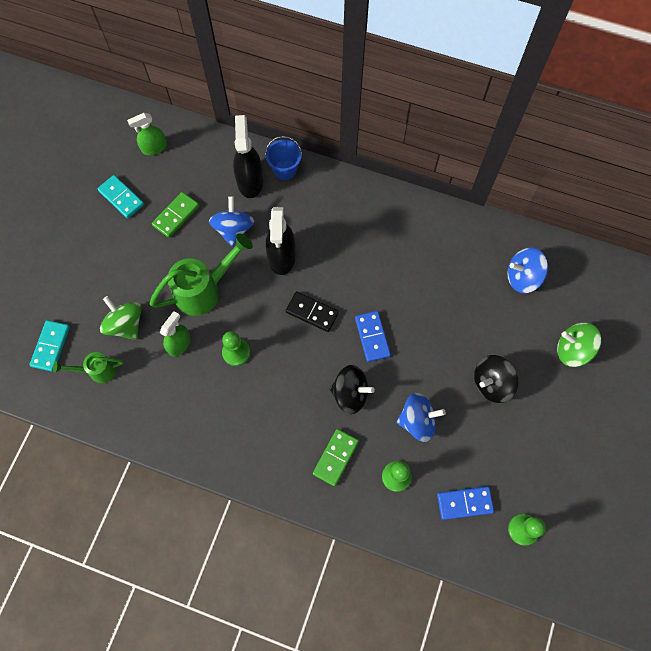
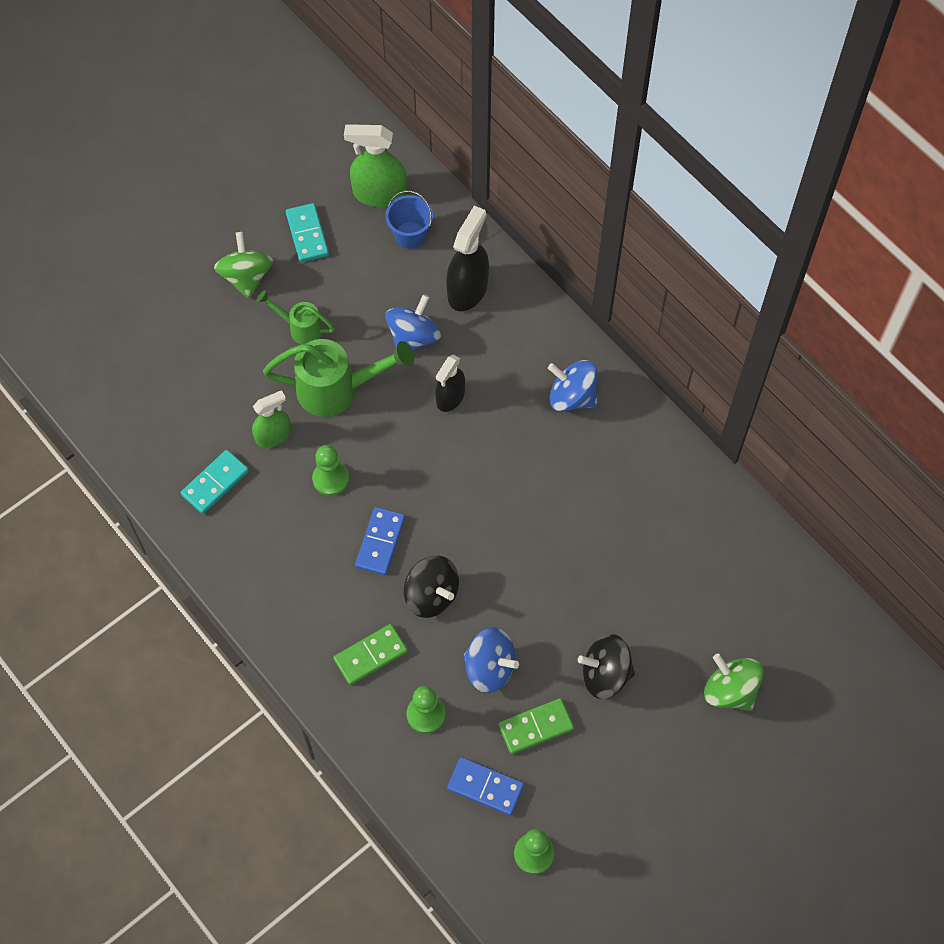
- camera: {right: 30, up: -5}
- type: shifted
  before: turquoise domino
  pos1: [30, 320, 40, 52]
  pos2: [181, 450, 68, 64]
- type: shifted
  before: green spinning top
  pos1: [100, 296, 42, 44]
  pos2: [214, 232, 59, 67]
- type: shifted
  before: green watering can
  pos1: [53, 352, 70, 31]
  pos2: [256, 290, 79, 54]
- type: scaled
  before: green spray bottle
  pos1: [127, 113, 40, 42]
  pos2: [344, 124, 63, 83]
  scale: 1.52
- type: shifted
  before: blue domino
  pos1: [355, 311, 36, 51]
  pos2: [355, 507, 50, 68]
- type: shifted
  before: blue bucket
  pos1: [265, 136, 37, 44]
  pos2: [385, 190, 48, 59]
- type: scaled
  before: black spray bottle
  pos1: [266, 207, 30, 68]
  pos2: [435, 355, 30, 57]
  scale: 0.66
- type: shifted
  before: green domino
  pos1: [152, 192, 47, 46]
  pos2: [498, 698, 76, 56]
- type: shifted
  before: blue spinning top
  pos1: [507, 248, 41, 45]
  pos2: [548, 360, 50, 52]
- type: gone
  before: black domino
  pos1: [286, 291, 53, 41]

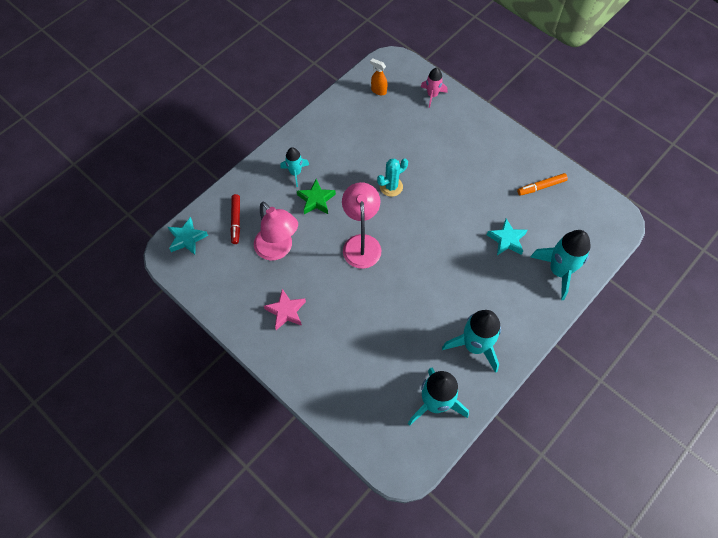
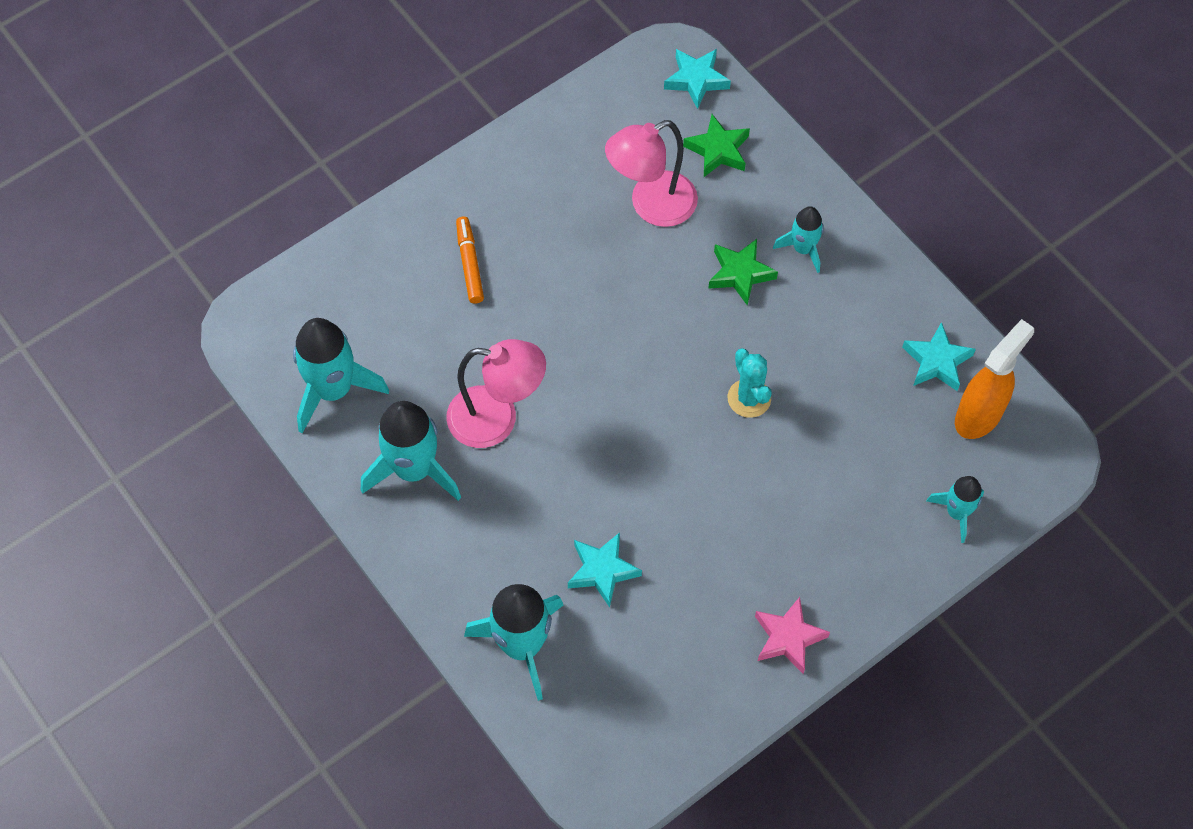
- camera: {right: 100, up: 0}
- type: shifted
  before: pink lamp
  pos1: [342, 182, 39, 87]
  pos2: [446, 339, 100, 109]
- type: shifted
  before: orange marker
  pos1: [517, 173, 51, 23]
  pos2: [456, 216, 28, 88]
- type: swapped
  before: red marker
  after: green star
  pos1: [230, 194, 10, 50]
  pos2: [683, 114, 67, 63]
- type: shifted
  before: pink star
  pos1: [264, 289, 42, 41]
  pos2: [755, 597, 75, 77]
- type: new
  after: turquoise star
  pos2: [902, 322, 74, 69]
- type: repainted
  before: pink rocket
  after: turquoise rocket
  pos1: [421, 68, 27, 40]
  pos2: [927, 476, 57, 67]
- type: scaled
  before: orange spray bottle
  pos1: [370, 58, 17, 37]
  pos2: [955, 319, 79, 120]
  scale: 1.82

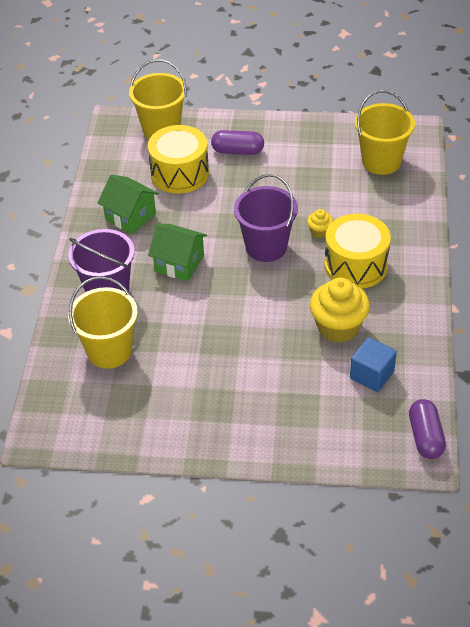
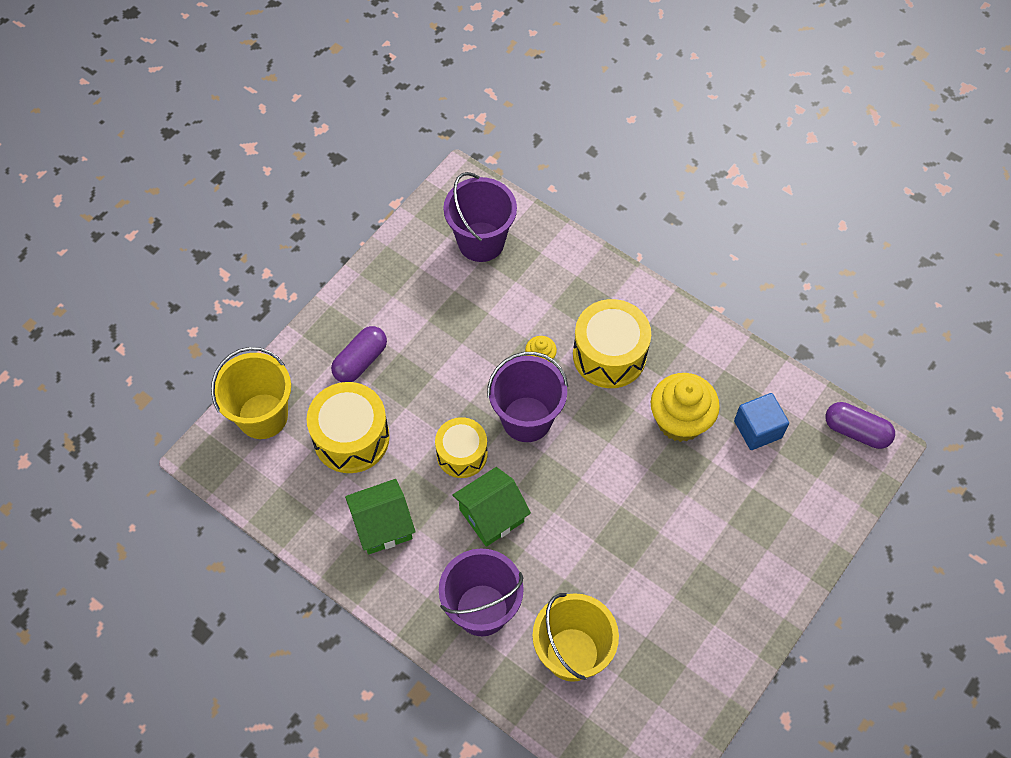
- camera: {right: -60, up: 15}
- type: new
  after: yellow drum
  pos2: [435, 417, 53, 61]
- type: repainted
  before: yellow bucket
  after: purple bucket
  pos1: [355, 90, 60, 85]
  pos2: [443, 172, 74, 90]

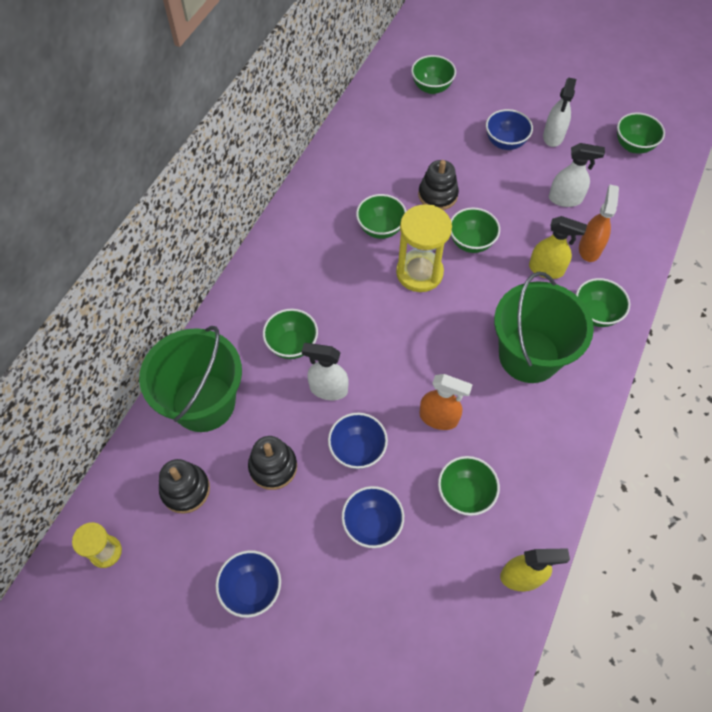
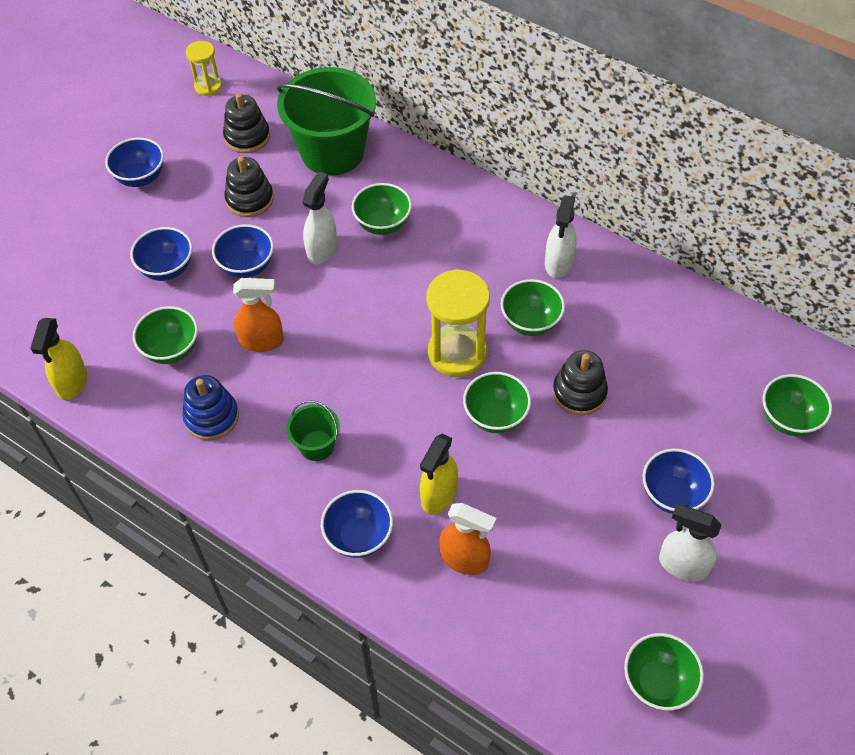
- camera: {right: 100, up: -5}
- type: new
  after: blue stacking toy
  pos2: [182, 375, 57, 65]
- type: rotated
  before: orange spray bottle
  pos1: [419, 374, 54, 56]
  pos2: [233, 278, 51, 74]
  turn: -120
- type: scaled
  before: green bucket
  pos1: [494, 272, 100, 111]
  pos2: [286, 400, 54, 61]
  scale: 0.46
- type: repainted
  before: green bowl
  after: blue bowl
  pos1: [576, 278, 54, 49]
  pos2: [321, 490, 72, 68]
- type: shifted
  before: white spray bottle
  pos1: [549, 143, 56, 64]
  pos2: [545, 195, 32, 83]

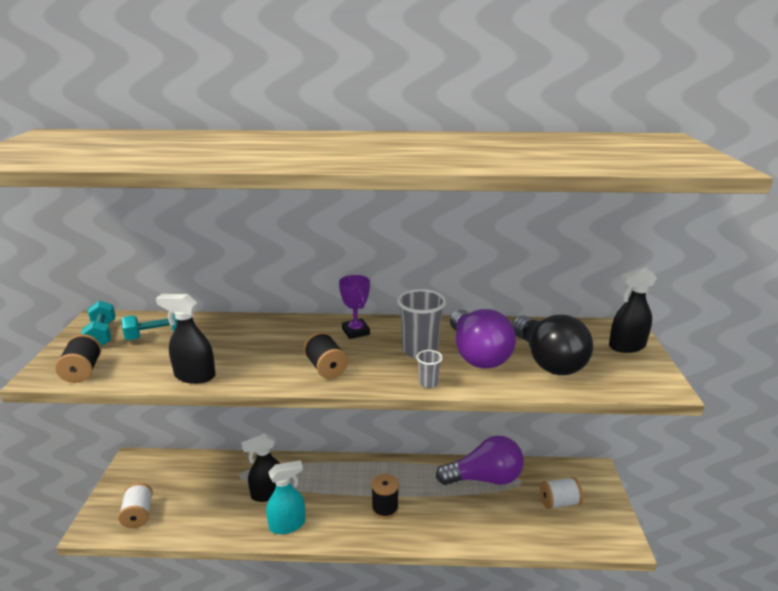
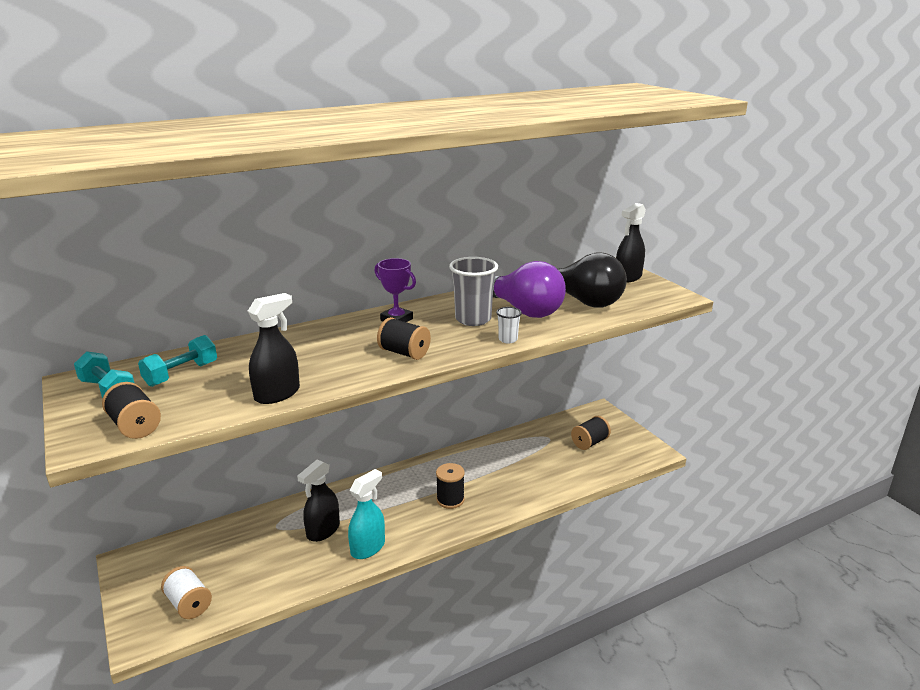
- camera: {right: -30, up: 0}
- type: rotated
  before: black spray bottle
  pos1: [156, 294, 60, 90]
  pos2: [248, 293, 52, 111]
  turn: 150
- type: repainted
  before: grey cup
  after: white cup
  pos1: [416, 350, 27, 38]
  pos2: [496, 307, 26, 36]
- type: repainted
  before: white spool
  after: black spool
  pos1: [540, 477, 43, 32]
  pos2: [571, 416, 40, 34]
- type: gone
  before: purple light bulb
  pos1: [436, 436, 88, 49]

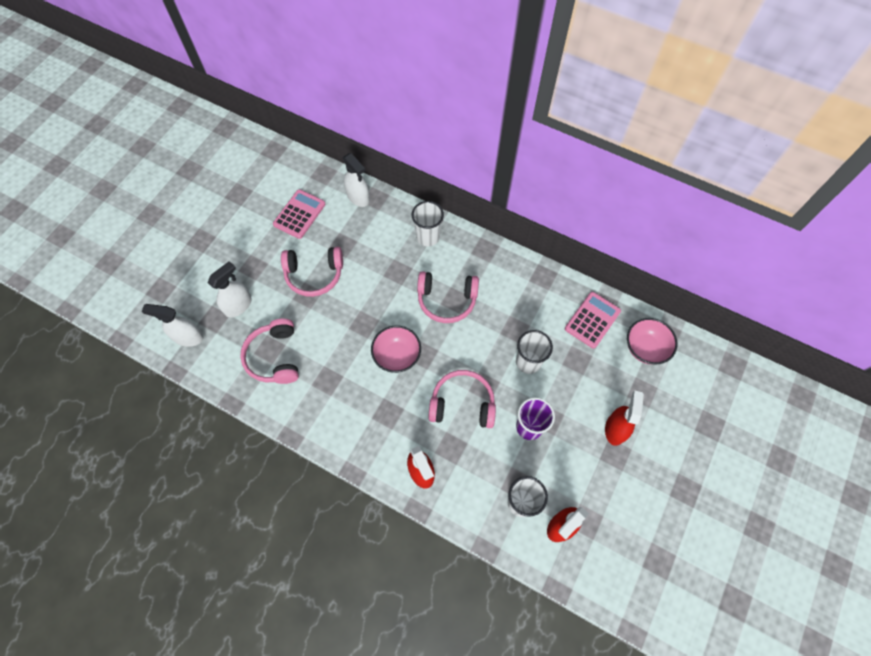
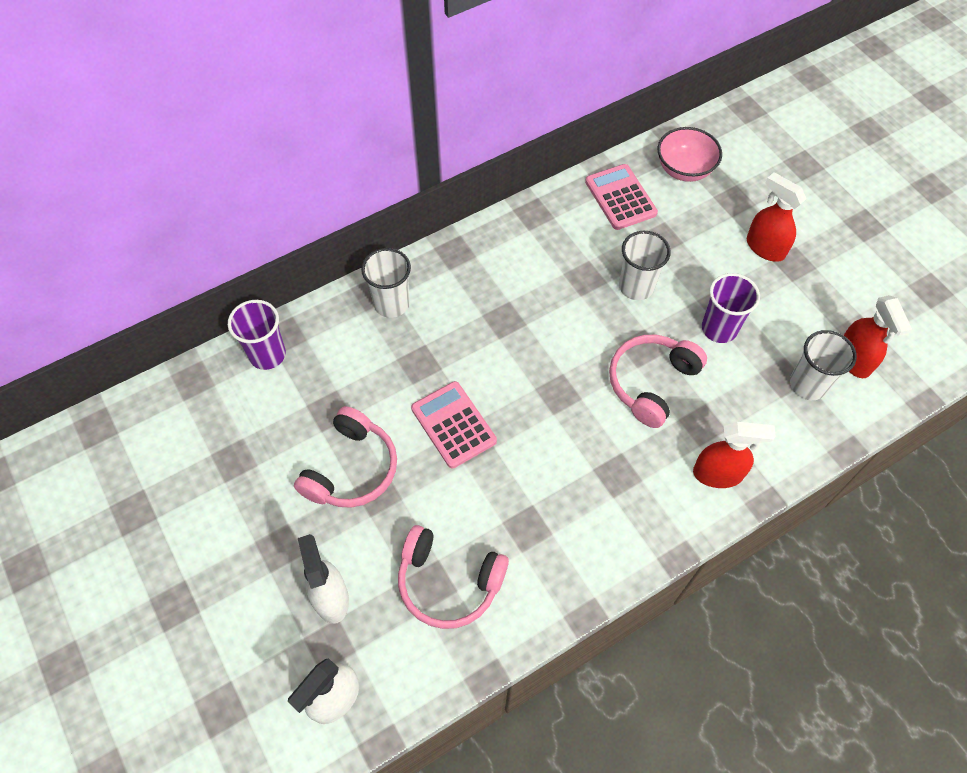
- camera: {right: -60, up: -5}
- type: swapped
  before: white spray bottle
  after: purple cup
  pos1: [343, 153, 27, 54]
  pos2: [228, 300, 58, 70]
- type: shifted
  before: pink calculator
  pos1: [273, 189, 53, 50]
  pos2: [411, 381, 86, 87]
- type: gone
  before: pink bowl
  pos1: [371, 326, 50, 47]
- type: gone
  before: pink headphones
  pos1: [417, 271, 62, 52]

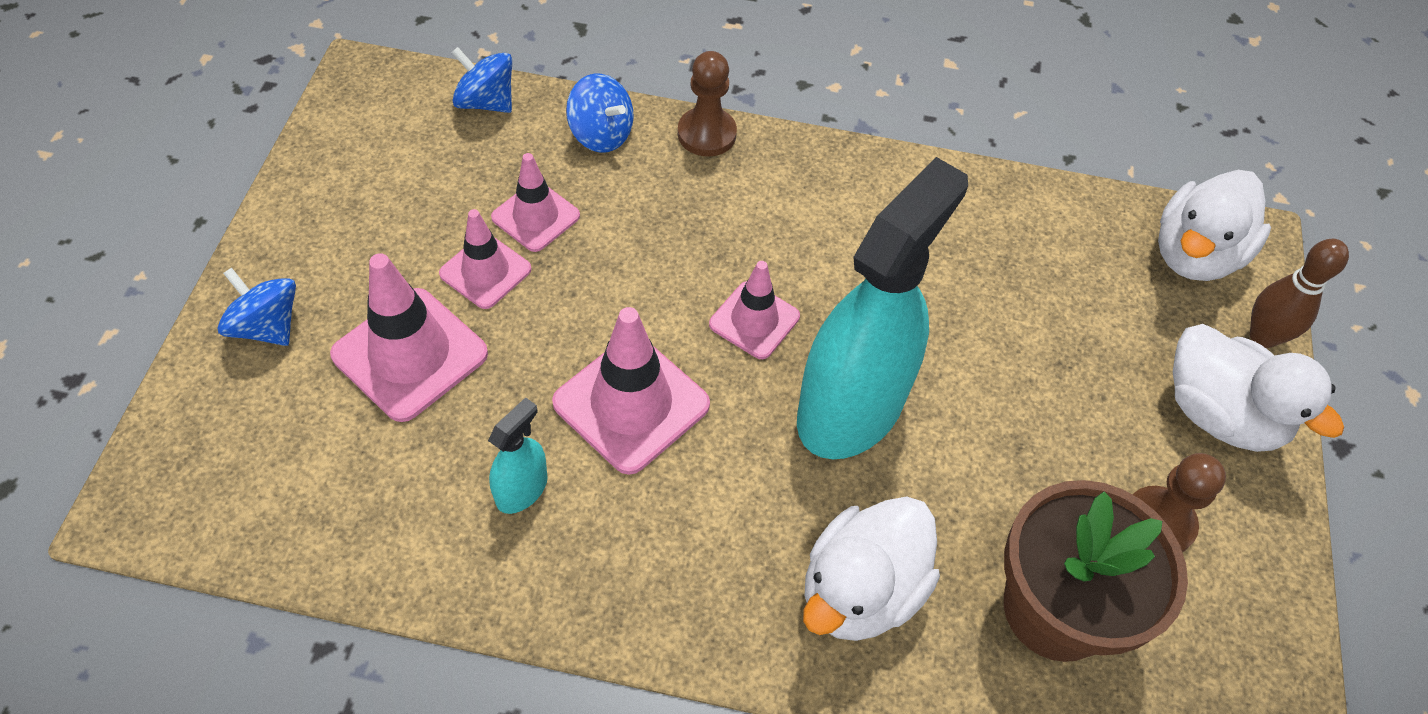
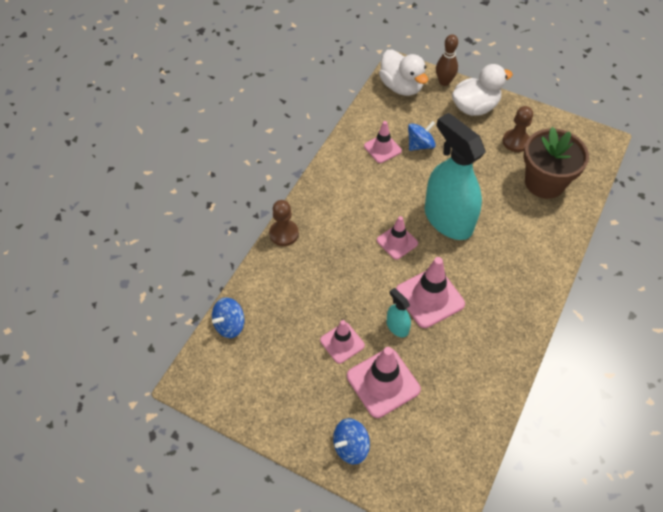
- camera: {right: -70, up: 0}
- type: shifted
  before: pink traffic cone
  pos1: [491, 153, 89, 99]
  pos2: [364, 121, 38, 42]
- type: shifted
  before: turquoise spray bottle
  pos1: [488, 397, 60, 117]
  pos2: [387, 288, 24, 49]
- type: shifted
  before: blue spinning top
  pos1: [566, 74, 68, 79]
  pos2: [408, 121, 28, 30]
- type: gone
  before: white duck
  pos1: [803, 497, 137, 144]

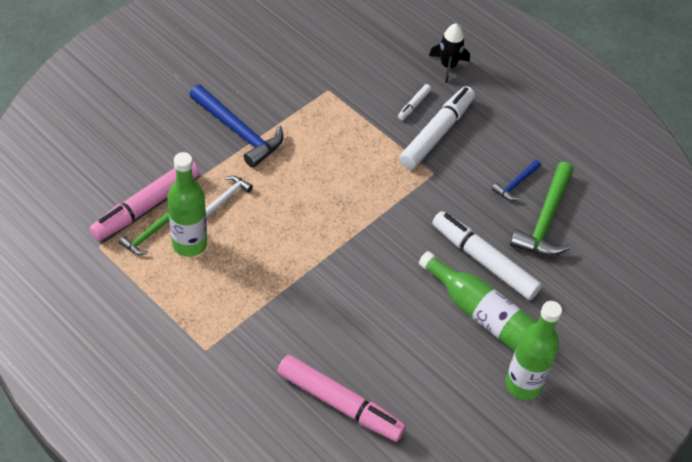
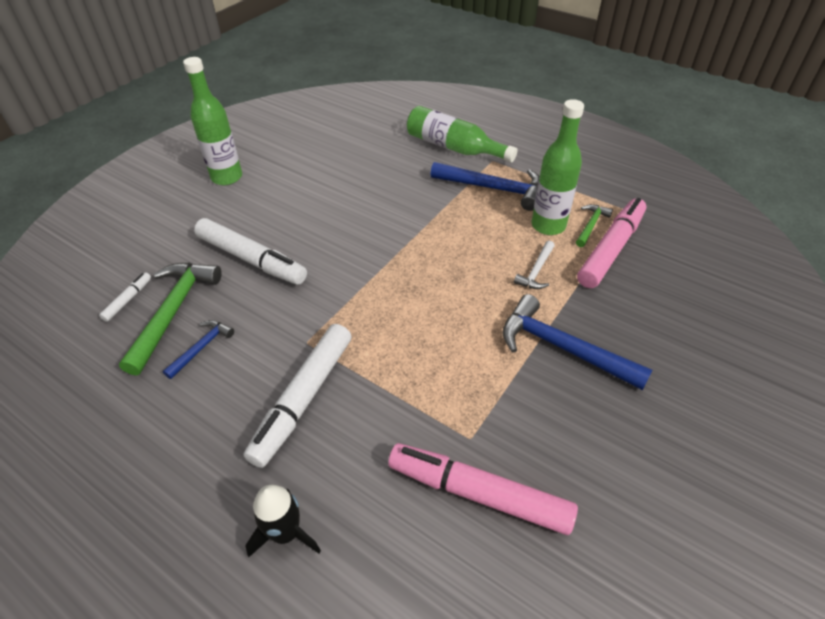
- camera: {right: 175, up: -5}
- type: shifted
  before: white marker
  pos1: [398, 84, 33, 36]
  pos2: [99, 272, 52, 50]
- type: shifted
  before: pink marker
  pos1: [277, 355, 129, 87]
  pos2: [388, 443, 190, 92]
- type: shifted
  before: green bottle
  pos1: [419, 251, 119, 100]
  pos2: [407, 106, 110, 57]
- type: new
  after: blue hammer
  pos2: [430, 162, 110, 49]

